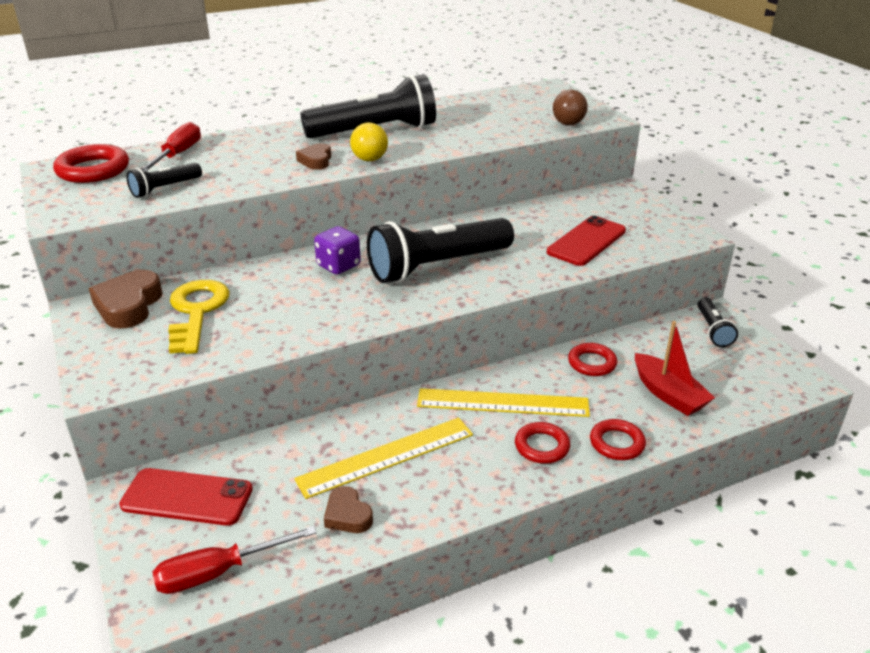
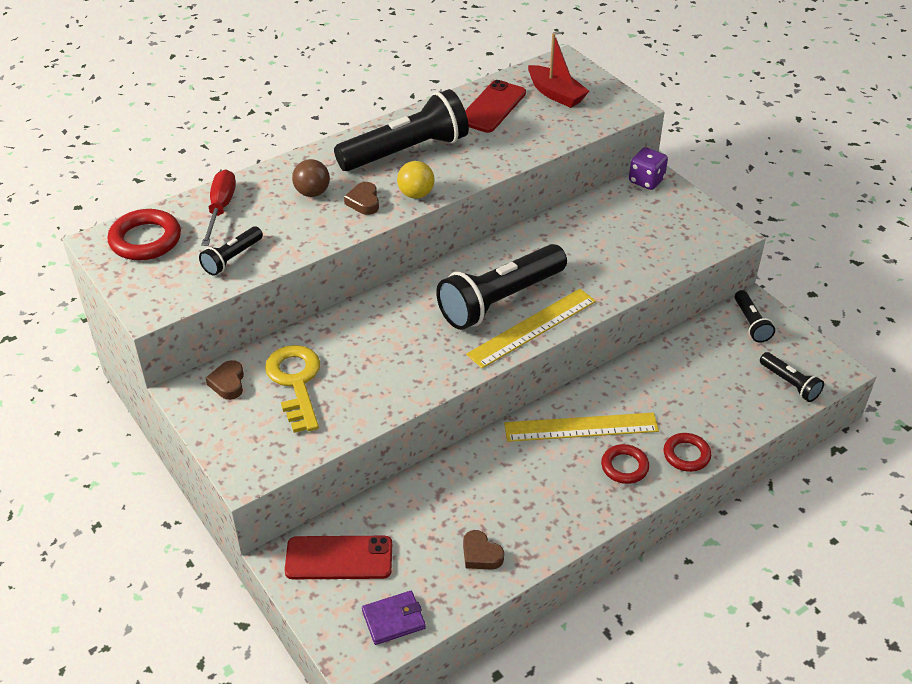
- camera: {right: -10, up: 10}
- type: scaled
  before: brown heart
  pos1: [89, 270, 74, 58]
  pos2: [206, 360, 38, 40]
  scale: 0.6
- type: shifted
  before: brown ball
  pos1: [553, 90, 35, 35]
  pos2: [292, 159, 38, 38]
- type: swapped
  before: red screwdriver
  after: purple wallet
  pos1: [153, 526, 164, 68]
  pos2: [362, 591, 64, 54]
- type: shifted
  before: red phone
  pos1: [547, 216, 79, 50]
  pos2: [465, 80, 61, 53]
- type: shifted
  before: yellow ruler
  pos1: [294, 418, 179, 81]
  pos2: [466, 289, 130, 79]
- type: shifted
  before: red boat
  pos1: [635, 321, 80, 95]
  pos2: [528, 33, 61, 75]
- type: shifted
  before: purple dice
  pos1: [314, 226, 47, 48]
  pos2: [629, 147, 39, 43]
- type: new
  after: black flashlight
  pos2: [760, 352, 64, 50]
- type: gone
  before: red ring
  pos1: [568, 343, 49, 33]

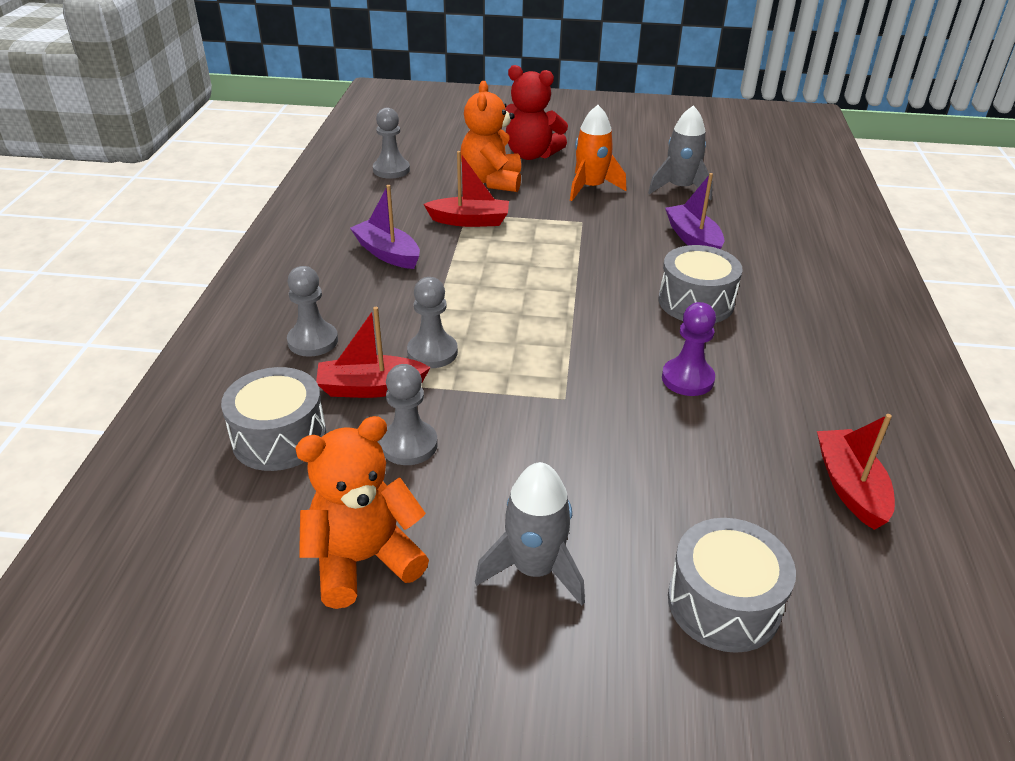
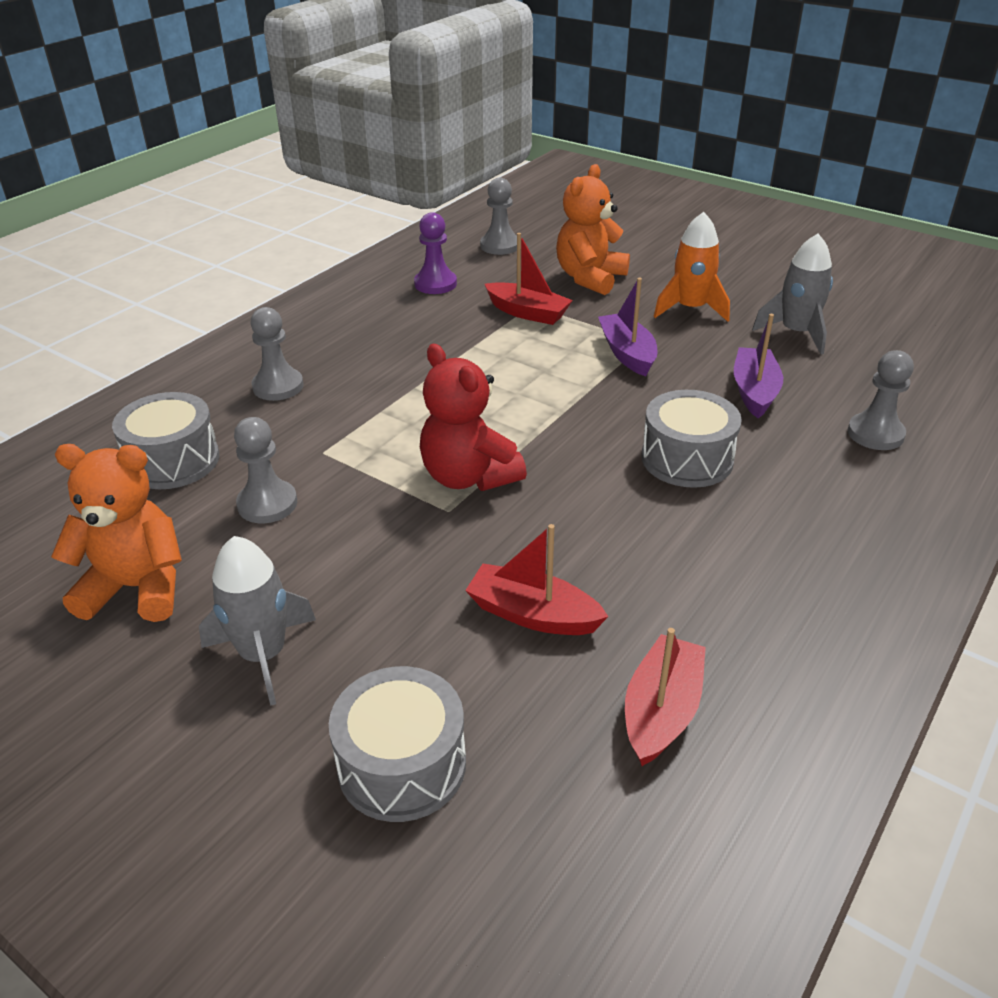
- camera: {right: 30, up: 0}
- type: shifted
  before: purple pawn
  pos1: [662, 302, 54, 94]
  pos2: [414, 212, 43, 82]
- type: shifted
  before: red teddy bear
  pos1: [506, 65, 62, 95]
  pos2: [420, 344, 107, 147]
- type: shifted
  before: red boat
  pos1: [316, 307, 115, 91]
  pos2: [465, 524, 144, 111]
- type: shifted
  before: purple boat
  pos1: [350, 185, 70, 84]
  pos2: [598, 278, 59, 98]
- type: shifted
  before: grey pawn
  pos1: [407, 277, 51, 91]
  pos2: [848, 350, 66, 100]

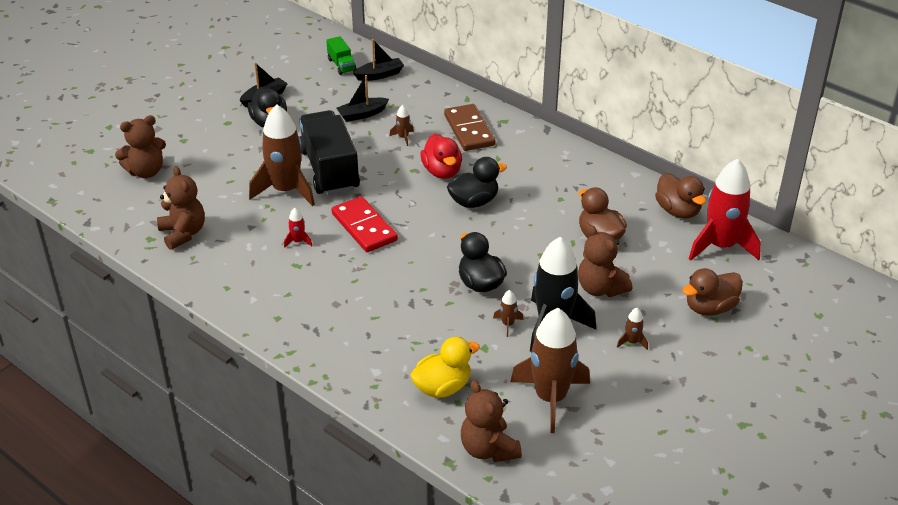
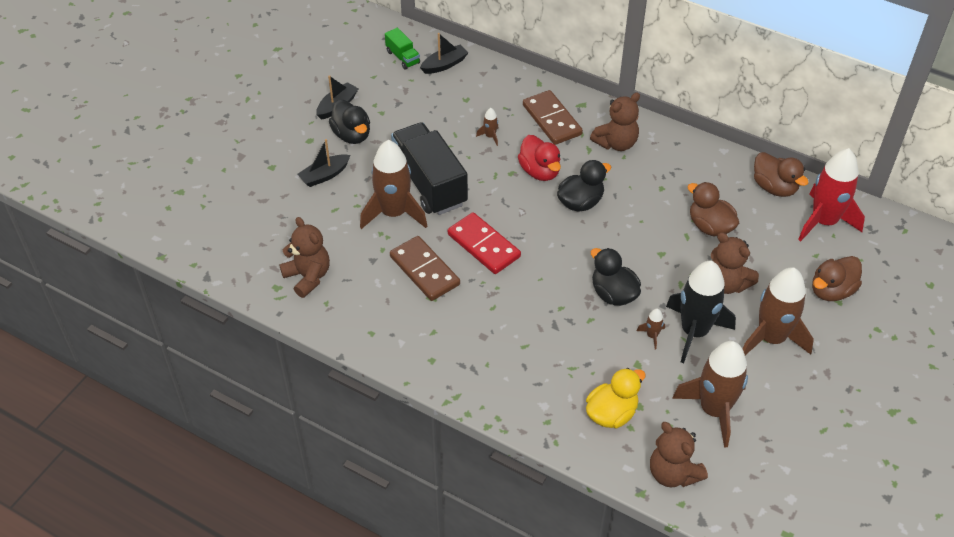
- camera: {right: -10, up: 10}
- type: shifted
  before: black boat
  pos1: [336, 75, 53, 47]
  pos2: [298, 139, 52, 48]
- type: swapped
  before: red rocket
  after: brown domino
  pos1: [284, 208, 28, 40]
  pos2: [390, 236, 70, 65]
- type: shifted
  before: brown teddy bear
  pos1: [115, 115, 51, 63]
  pos2: [590, 93, 50, 58]
- type: scaled
  before: brown rocket
  pos1: [617, 308, 31, 42]
  pos2: [743, 267, 71, 88]
  scale: 2.48

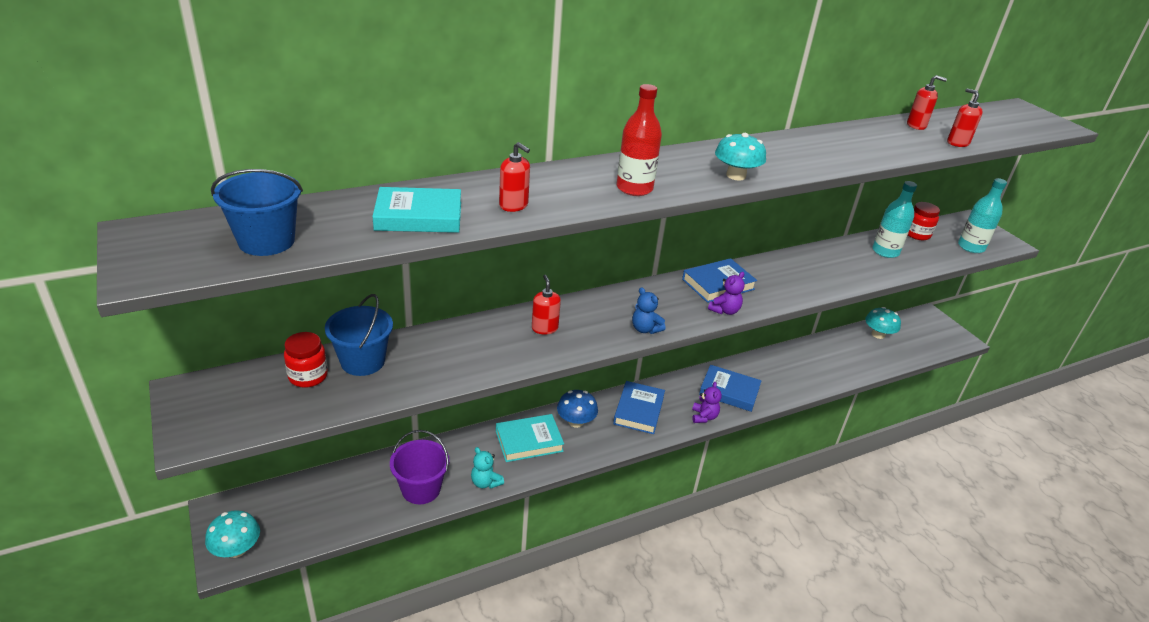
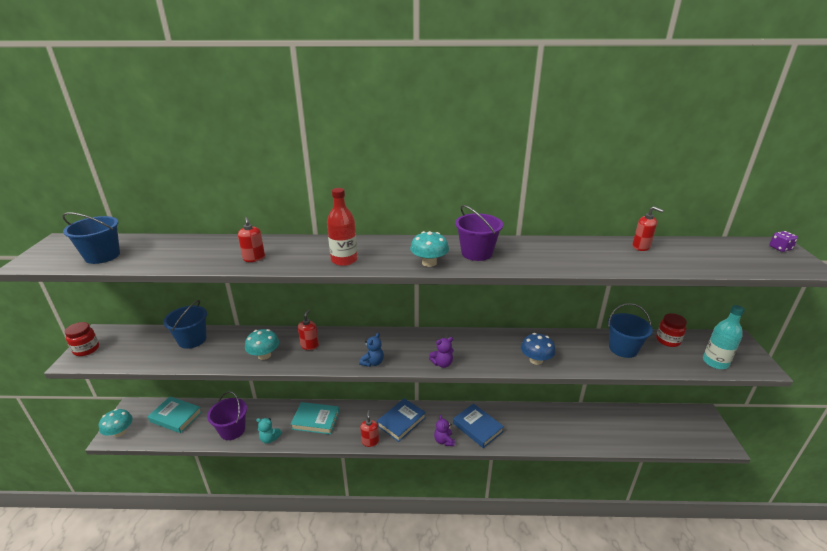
- camera: {right: 30, up: -5}
- type: shifted
  before: red jar
  pos1: [284, 332, 44, 56]
  pos2: [65, 322, 34, 34]
- type: shifted
  before: turquoise book
  pos1: [372, 187, 89, 46]
  pos2: [147, 396, 55, 37]
- type: shifted
  before: turquoise mushroom
  pos1: [865, 307, 36, 32]
  pos2: [245, 329, 34, 31]
- type: rotated
  before: turquoise teddy bear
  pos1: [471, 447, 33, 42]
  pos2: [256, 418, 26, 26]
  turn: -60
- type: rotated
  before: blue teddy bear
  pos1: [632, 287, 34, 47]
  pos2: [359, 333, 25, 34]
  turn: -135
- type: shifted
  before: red soap dispenser
  pos1: [947, 89, 36, 58]
  pos2: [360, 410, 19, 37]
- type: rotated
  before: purple teddy bear
  pos1: [692, 382, 30, 41]
  pos2: [434, 415, 21, 31]
  turn: 135
- type: new
  after: purple bucket
  pos2: [455, 205, 48, 56]
- type: shifted
  before: blue mushroom
  pos1: [557, 390, 41, 38]
  pos2: [521, 333, 35, 32]
- type: swapped
  before: turquoise bottle
  after: blue bucket
  pos1: [872, 181, 45, 77]
  pos2: [608, 303, 45, 55]
- type: new
  after: purple dice
  pos2: [769, 231, 29, 21]
- type: gone
  before: blue book
  pos1: [682, 258, 75, 45]

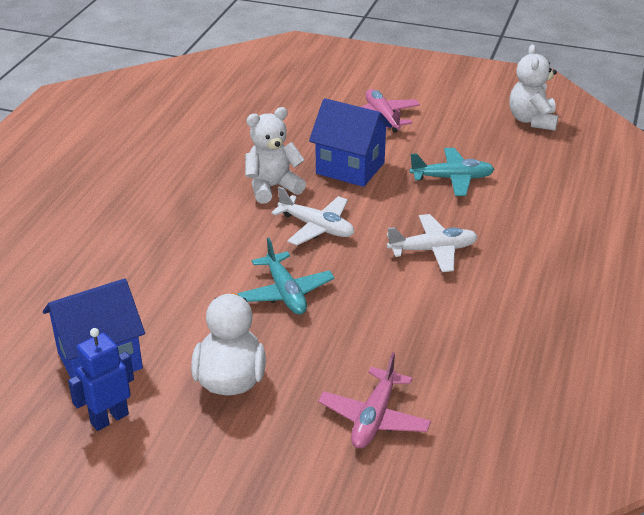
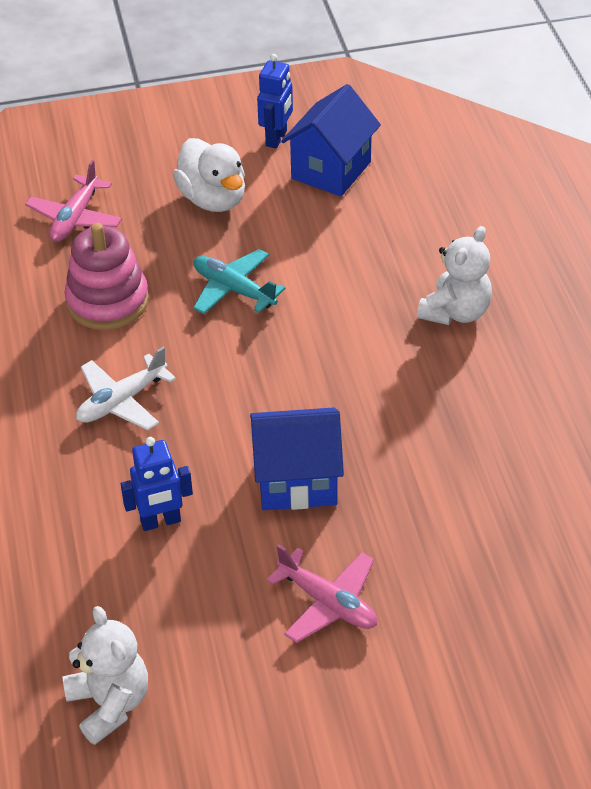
- camera: {right: 150, up: 10}
- type: rotated
  before: pink plane
  pos1: [318, 352, 113, 96]
  pos2: [25, 160, 97, 82]
  turn: -150
- type: new
  after: pink stacking toy
  pos2: [64, 223, 85, 107]
- type: swapped
  before: turquoise plane
  after: blue robot
  pos1: [410, 148, 84, 48]
  pos2: [121, 437, 72, 94]
- type: shifted
  before: white teddy bear
  pos1: [245, 107, 61, 97]
  pos2: [417, 226, 75, 99]
- type: gone
  before: white plane
  pos1: [271, 187, 83, 59]

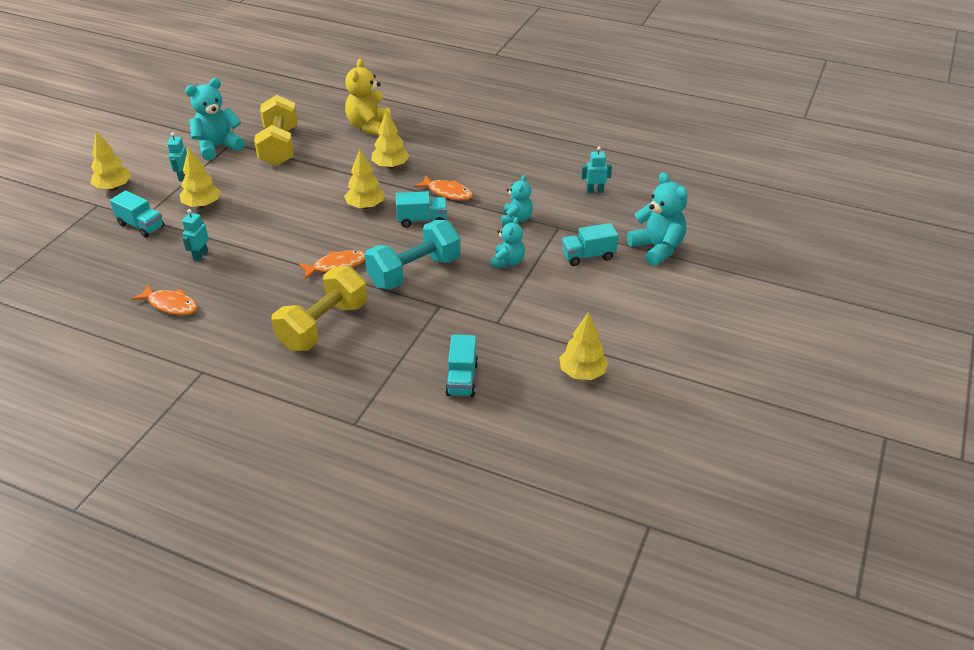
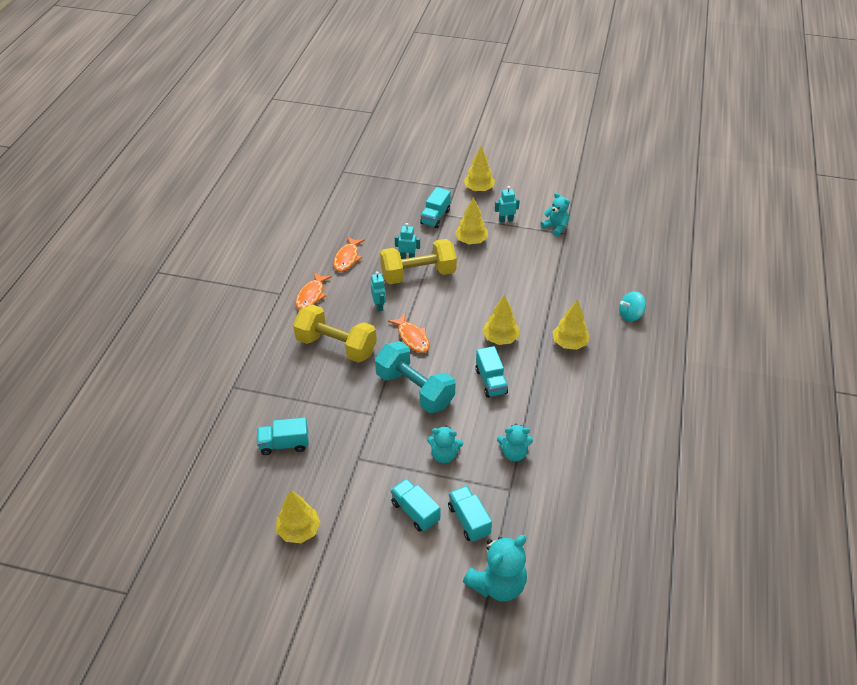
- camera: {right: 80, up: 5}
- type: shifted
  before: orange fish
  pos1: [414, 176, 59, 24]
  pos2: [295, 272, 37, 38]
- type: shifted
  before: turquoise robot
  pos1: [581, 146, 31, 47]
  pos2: [371, 271, 15, 41]
- type: shifted
  before: yellow dumbbell
  pos1: [254, 95, 44, 71]
  pos2: [380, 239, 77, 45]
- type: new
  after: turquoise truck
  pos2: [391, 479, 50, 53]
- type: scaled
  before: turquoise teddy bear
  pos1: [185, 78, 60, 83]
  pos2: [541, 193, 29, 44]
  scale: 0.62
- type: swapped
  before: yellow teddy bear
  after: turquoise spinning top
  pos1: [345, 59, 46, 77]
  pos2: [619, 291, 27, 31]

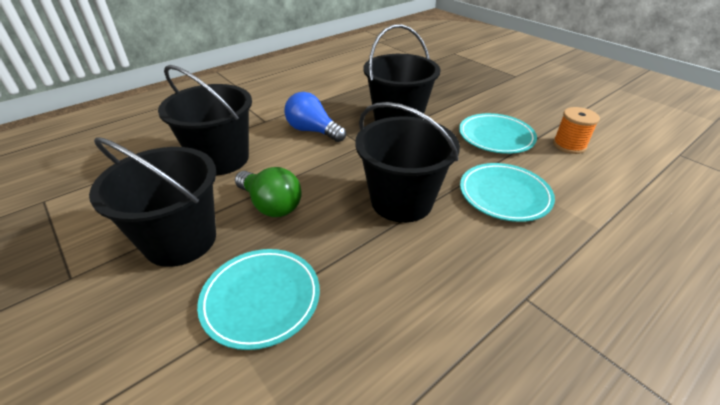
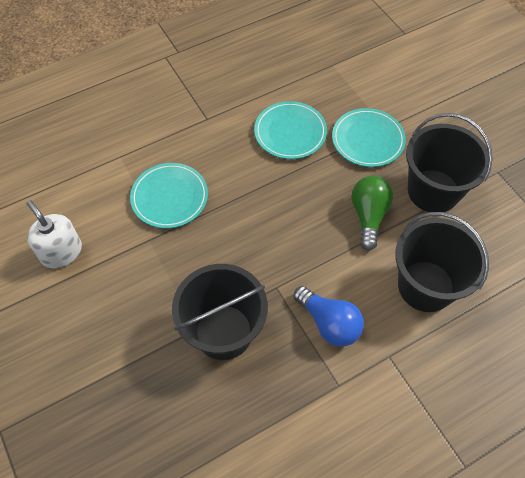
- camera: {right: -170, up: 20}
- type: swapped
  before: orange spool
  after: white soap dispenser
  pos1: [553, 107, 47, 47]
  pos2: [27, 200, 55, 68]
- type: shifted
  before: turquoise plate
  pos1: [459, 113, 78, 41]
  pos2: [254, 101, 73, 58]
- type: rotated
  before: green light bulb
  pos1: [235, 167, 67, 50]
  pos2: [351, 176, 42, 75]
  turn: 45
- type: gone
  before: black bucket
  pos1: [355, 102, 105, 121]

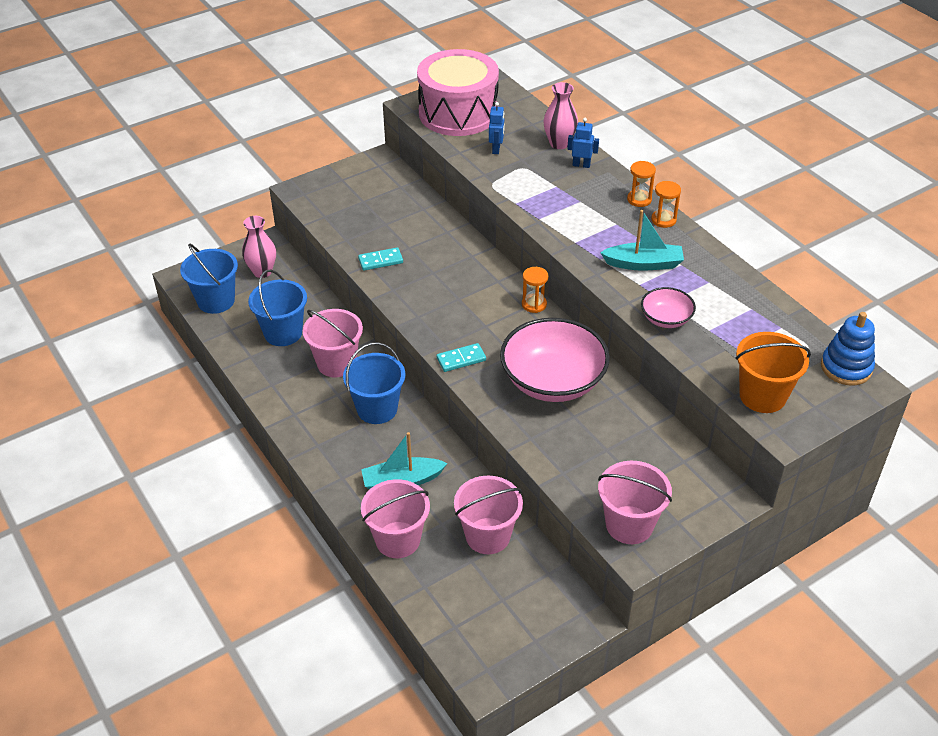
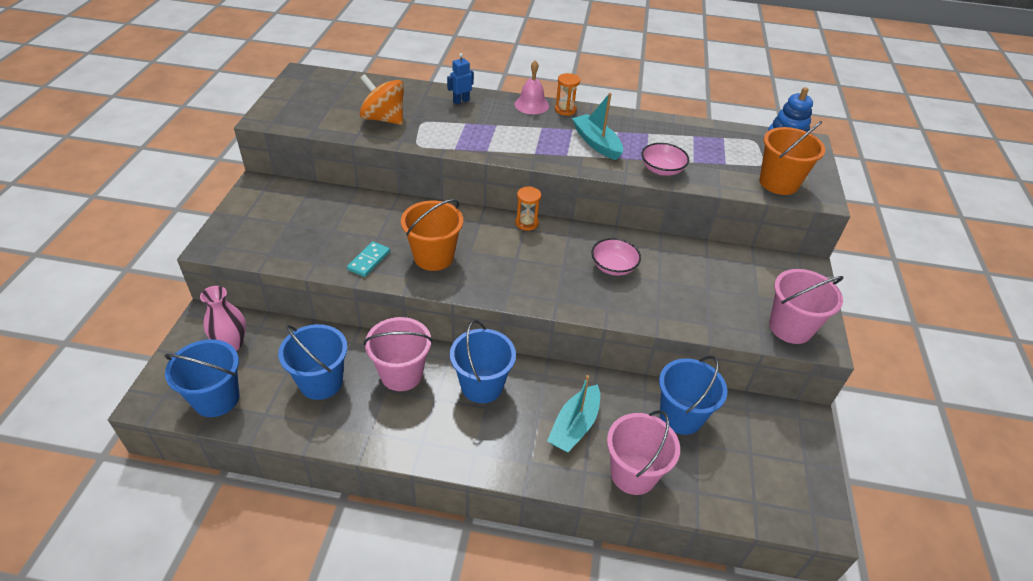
- camera: {right: -50, up: 0}
- type: swapped
  before: blue robot
  after: orange spinning top
  pos1: [489, 102, 16, 52]
  pos2: [360, 74, 44, 51]
- type: new
  after: orange bucket
  pos2: [401, 199, 62, 72]
- type: swapped
  before: orange hourglass
  after: pink bell
  pos1: [627, 161, 29, 46]
  pos2: [515, 60, 34, 54]
- type: rotated
  before: turquoise boat
  pos1: [600, 210, 84, 61]
  pos2: [572, 93, 51, 67]
  turn: -75
- type: scaled
  before: pink bowl
  pos1: [500, 318, 110, 84]
  pos2: [591, 238, 50, 38]
  scale: 0.49
- type: repainted
  before: pink bucket
  after: blue bucket
  pos1: [454, 476, 69, 78]
  pos2: [659, 356, 69, 79]
- type: gone
  before: pink drum
  pos1: [417, 49, 82, 87]
- type: gone
  before: turquoise domino
  pos1: [437, 343, 49, 29]
- type: gone
  before: pink vase
  pos1: [543, 82, 35, 67]

